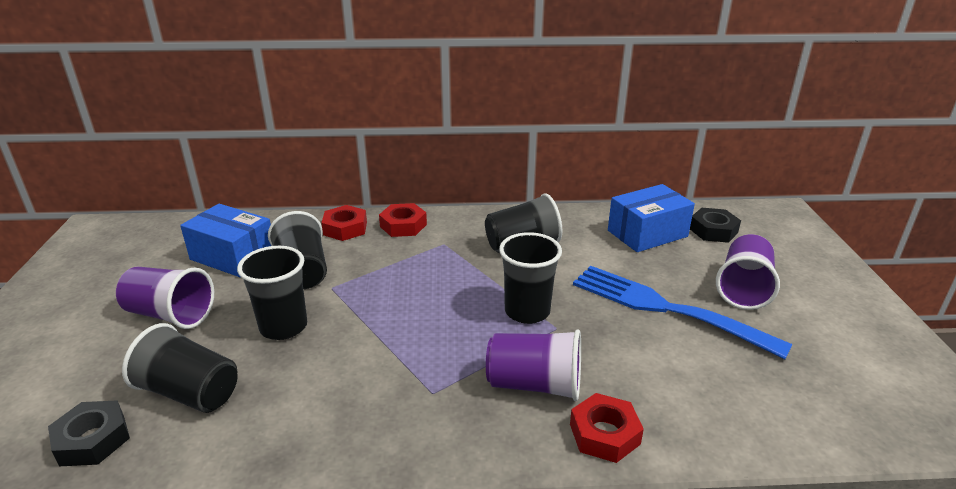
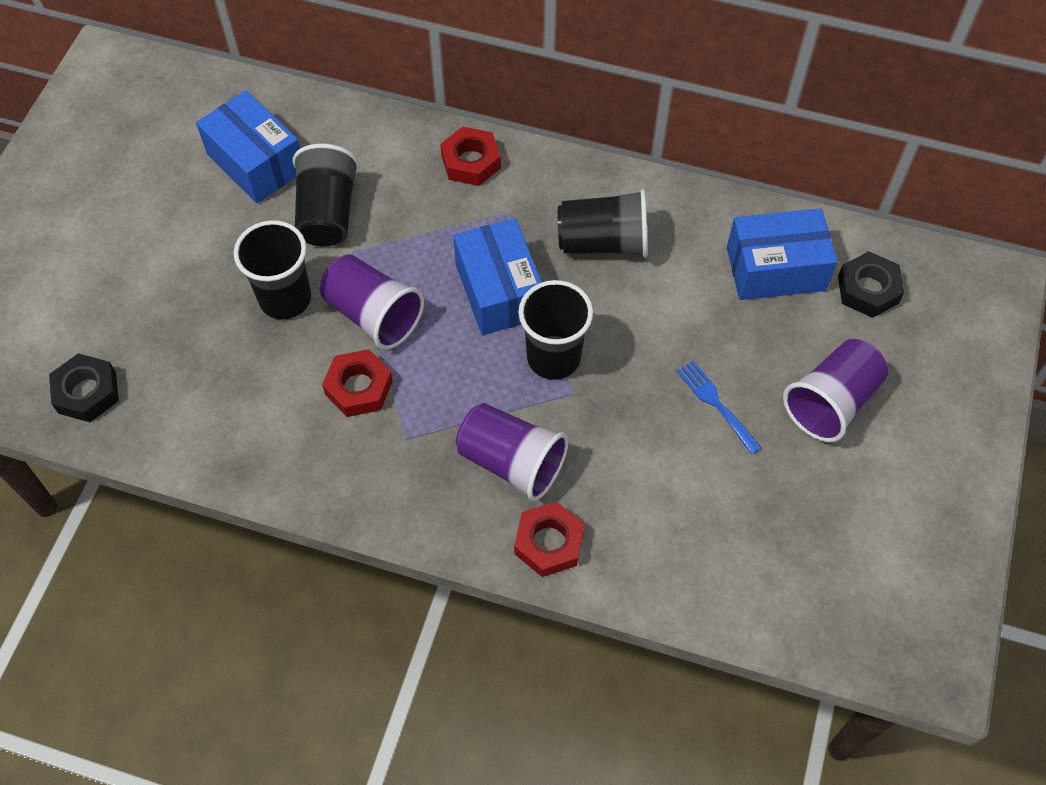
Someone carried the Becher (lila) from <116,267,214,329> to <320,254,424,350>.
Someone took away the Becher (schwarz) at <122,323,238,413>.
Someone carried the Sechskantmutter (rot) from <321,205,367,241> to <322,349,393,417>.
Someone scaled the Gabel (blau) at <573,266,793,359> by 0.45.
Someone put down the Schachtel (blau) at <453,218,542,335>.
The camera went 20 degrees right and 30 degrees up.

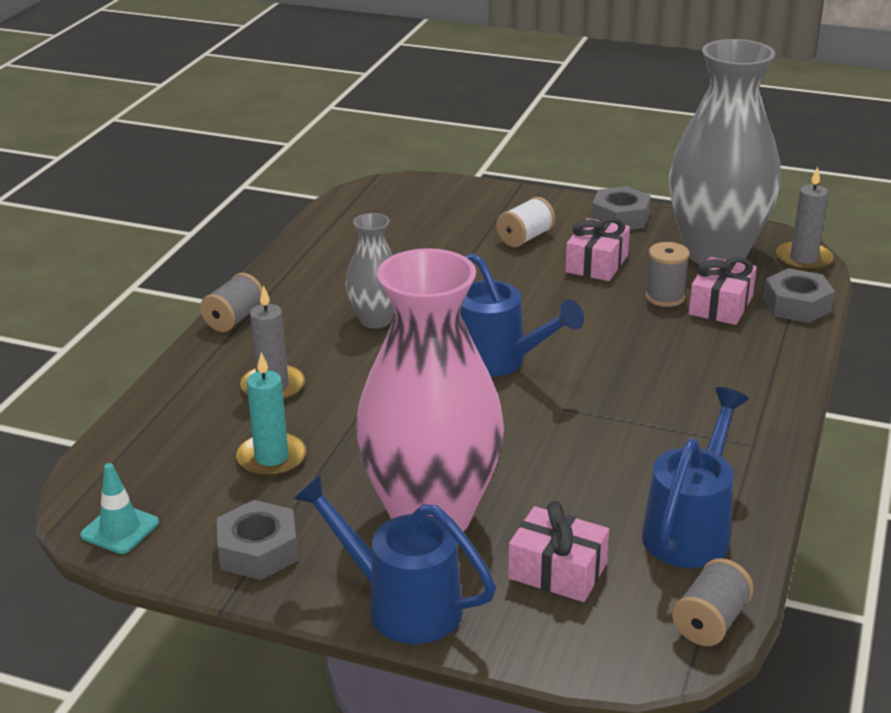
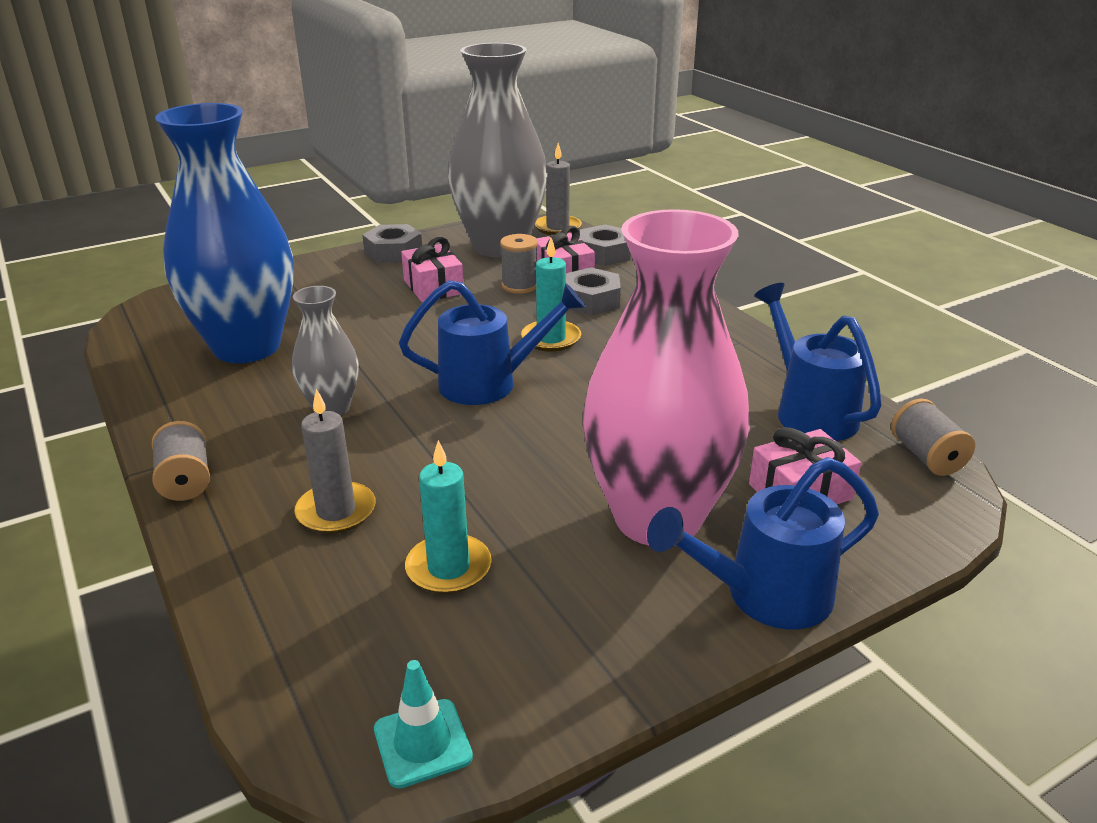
Someone carried the Sechskantmutter (grau) from <217,500,298,580> to <566,267,621,315>.
Someone took away the Garnrolle (weiß) at <496,197,555,247>.
Someone put down the Vase (blau) at <155,103,293,363>.
Someone put down the Kerze (türkis) at <521,238,581,352>.
The camera went 50 degrees left and 0 degrees up.

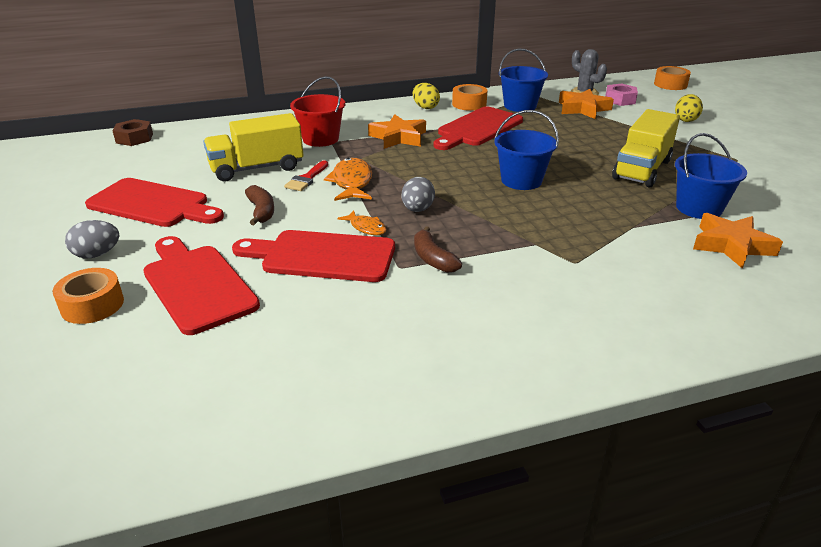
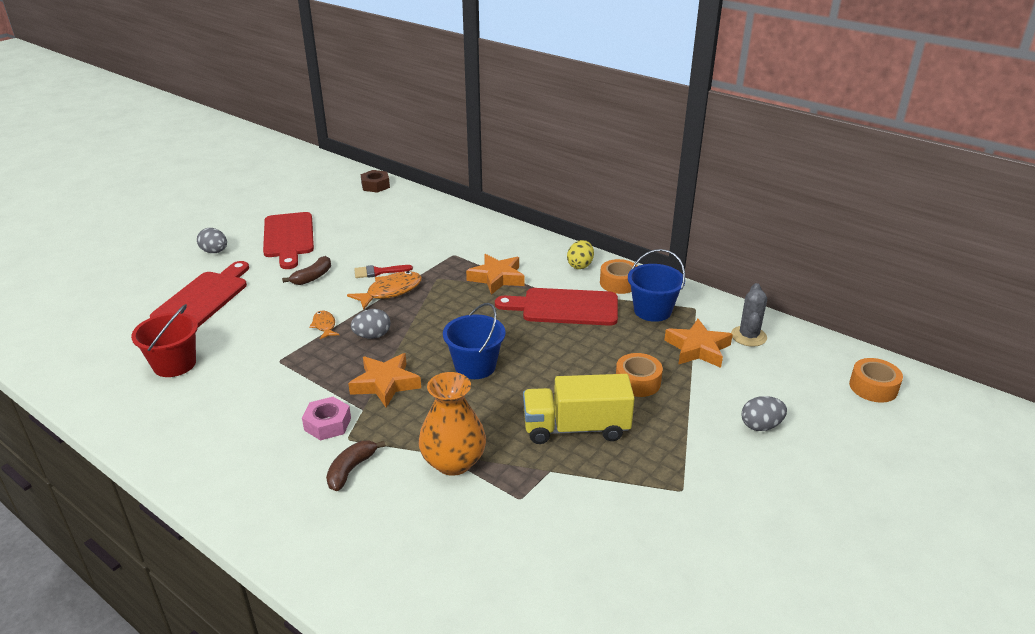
Someone carried the Klebeband (orange) from <53,268,124,324> to <616,353,663,397>.
Someone took away the Lastwagen (gelb) at <203,113,303,181>.
Someone took away the Schneidebrett (rot) at <232,230,395,282>.
Someone carried the Eimer (rot) from <290,76,345,147> to <131,304,198,377>.
Someone rotated the Fisch (orange) at <337,210,386,235> by 150 degrees clockwise.
Someone carried the Banane (braun) from <414,226,462,273> to <326,440,385,491>.
Someone carried the Sechskantmutter (rosa) from <605,83,638,106> to <302,397,351,440>.
Someone repainted the Ei (gelb) at <675,94,703,122>, which became the Ei (grau) at <742,396,787,431>.
Someone took away the Eimer (blau) at <675,133,747,219>.
Someone carried the Stern (orange) from <693,213,783,269> to <348,353,421,408>.
Someone put down the Vase (orange) at <418,372,486,476>.
The camera went 55 degrees right and 0 degrees up.

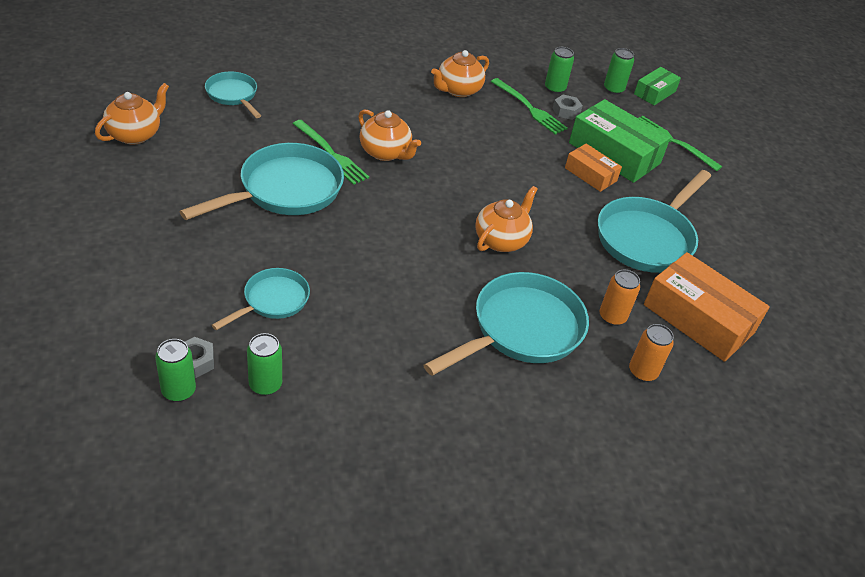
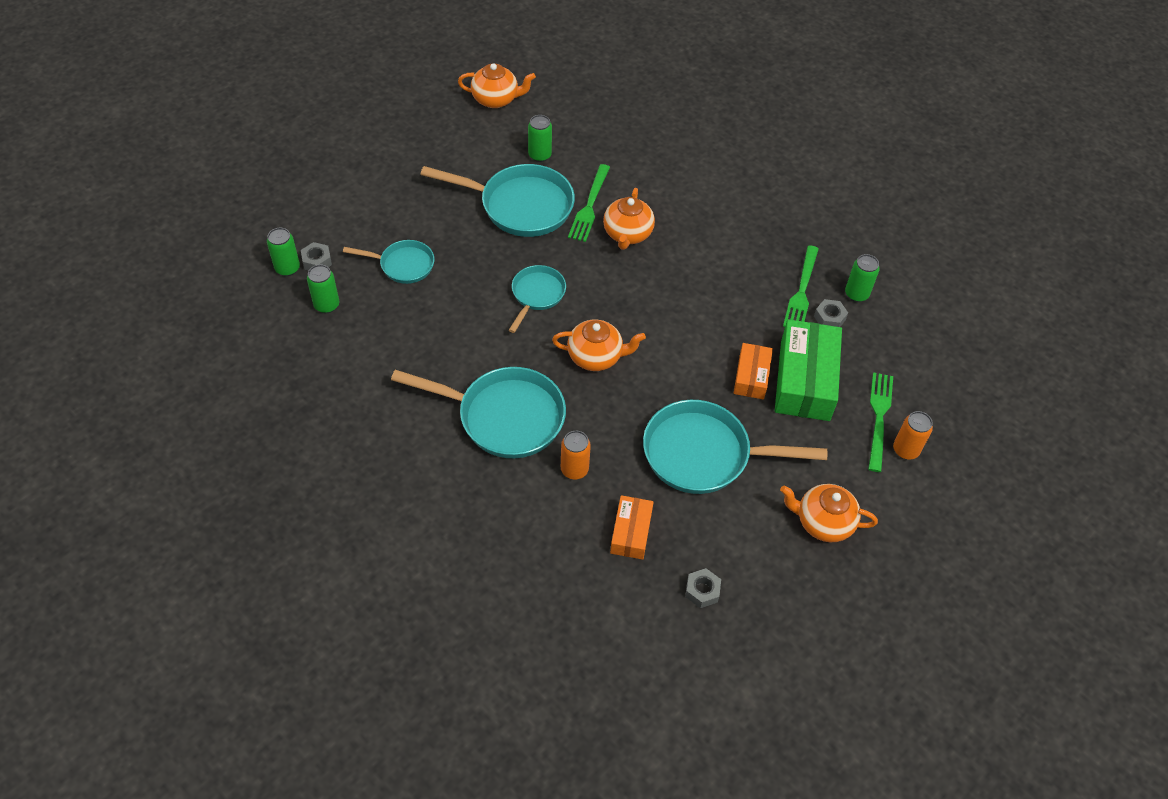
Someone carried the Pfanne (türkis) from <205,72,261,118> to <509,265,566,333>.
Someone carried the Teekanne (orange) from <431,50,489,97> to <780,484,878,542>.
Someone carried the Dose (grün) from <604,48,634,95> to <528,115,552,162>.
Someone carried the Dose (orange) from <629,324,674,382> to <893,411,933,460>.
Someone took away the Schachtel (grün) at <634,67,681,105>.
Someone scaled the Schachtel (orange) at <644,252,770,362> by 0.55.
Someone put down the Sechskantmutter (grau) at <685,568,721,608>.
The camera went 60 degrees right and 10 degrees up.

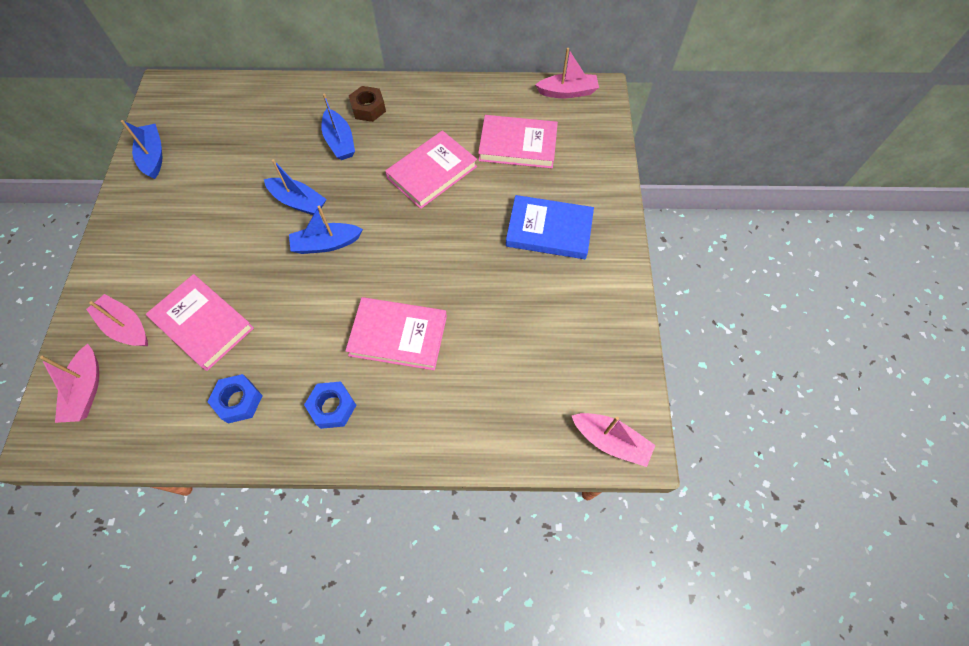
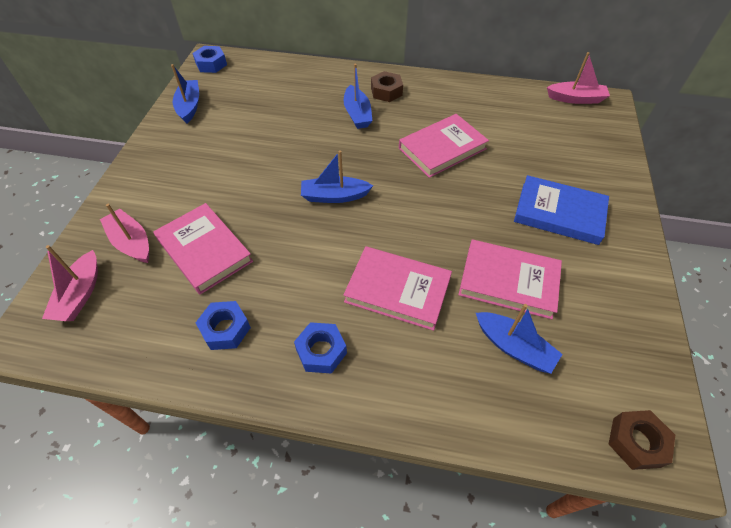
Someone carried the Boot (blau) from <264,159,327,215> to <476,304,563,374>.
Someone carried the Buch (rosa) from <478,115,558,168> to <458,239,562,319>.
Someone swapped the Boot (rosa) at <572,413,656,467> for the Sechskantmutter (braun) at <609,410,675,470>.
Someone put down the Sechskantmutter (blau) at <192,46,227,73>.
The camera went 10 degrees right and 10 degrees down.

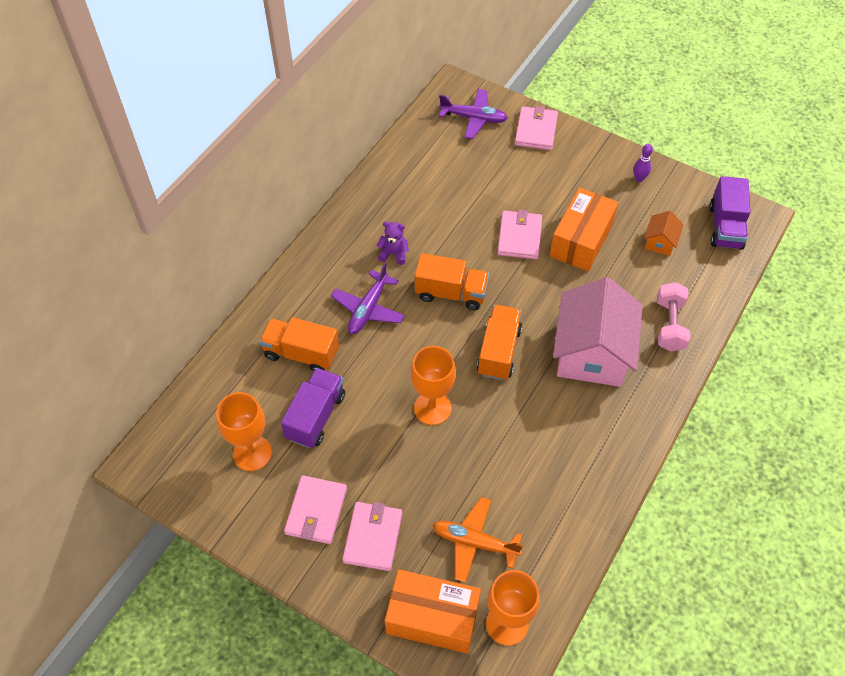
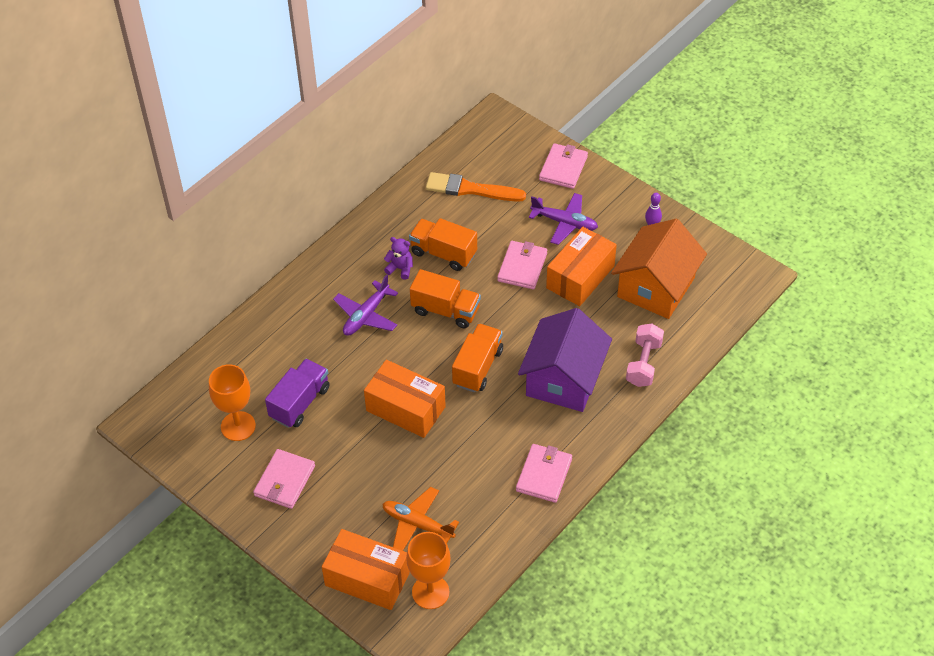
Someone carried the Lastwagen (orange) from <259,317,339,372> to <409,218,477,271>.
Someone carried the Geldbörse (rosa) from <342,502,402,571> to <516,444,572,503>.
Someone swapped the Kelch (orange) at <411,346,456,425> for the Schachtel (orange) at <364,360,446,438>.
Someone carried the Flugzeug (lila) from <439,89,508,139> to <529,193,598,245>.
Someone repainted the Haus (rosa) at <553,277,643,387>, which became the Haus (lila) at <518,308,612,412>.
Someone scaled the Haus (orange) at <644,211,683,256> by 2.29.
Someone took away the Lastwagen (lila) at <709,176,751,250>.
Someone put down the Pinsel (orange) at <426,172,526,202>.
The camera went 10 degrees right and 5 degrees down.

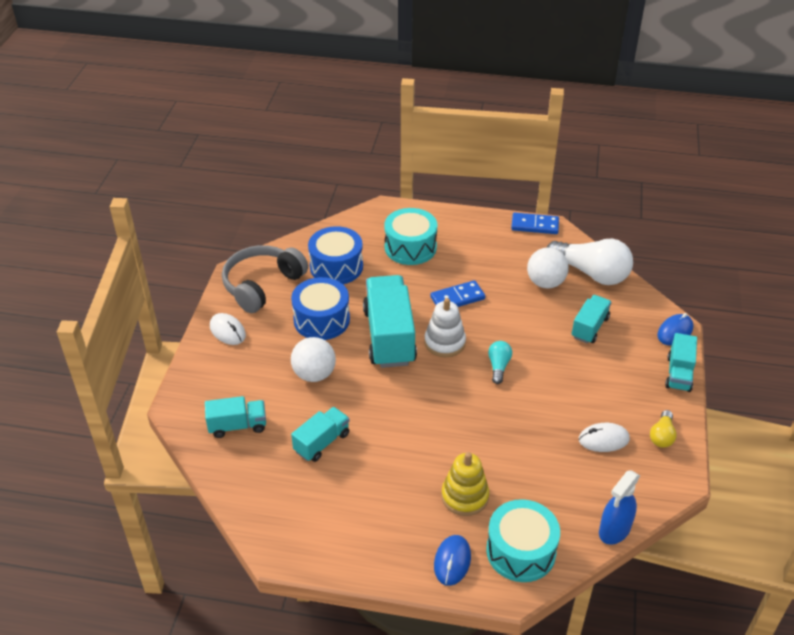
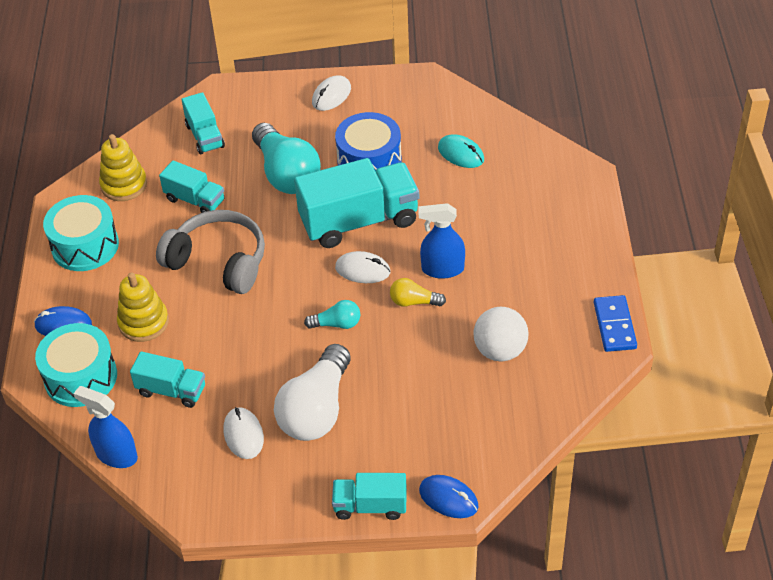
Someone carried the Kopfhörer (grau) from <222,245,308,313> to <156,210,265,294>.
Someone swapped the Ball (weiß) at <291,337,336,382> for the Glühbirne (türkis) at <252,123,321,194>.
Someone swapped the Trommel (blau) at <308,226,363,284> for the Computermaus (türkis) at <438,134,484,168>.
Someone carried the Trommel (türkis) from <384,208,437,265> to <43,195,119,271>.
Someone swapped the Stapelspielzeug (weiß) at <424,298,466,357> for the Computermaus (weiß) at <335,251,391,283>.
Someone swapped the Dominostein (blau) at <430,280,485,307> for the Sprühflasche (blau) at <418,203,465,279>.
Someone carried the Glühbirne (weiß) from <547,239,633,285> to <274,344,351,441>.
Someone carried the Lastwagen (türkis) from <572,295,611,344> to <130,351,205,408>.
Someone carried the Glühbirne (gelb) from <650,410,677,448> to <390,278,446,307>.
Someone put down the Stapelspielzeug (gelb) at <99,134,147,201>.
The camera went 80 degrees right and 5 degrees up.

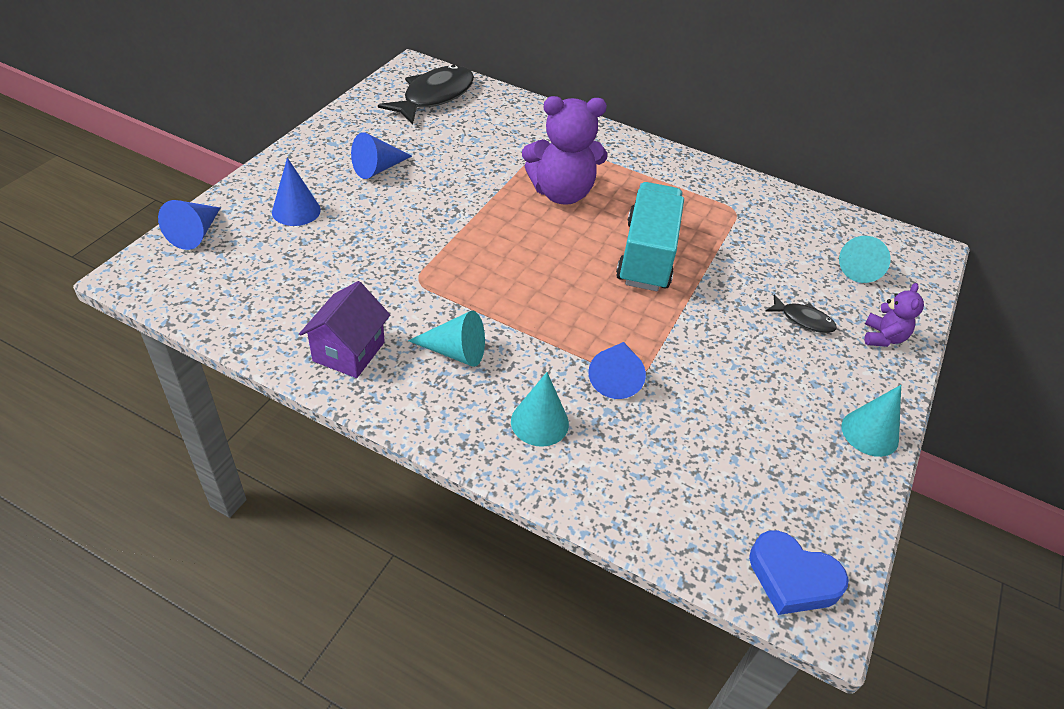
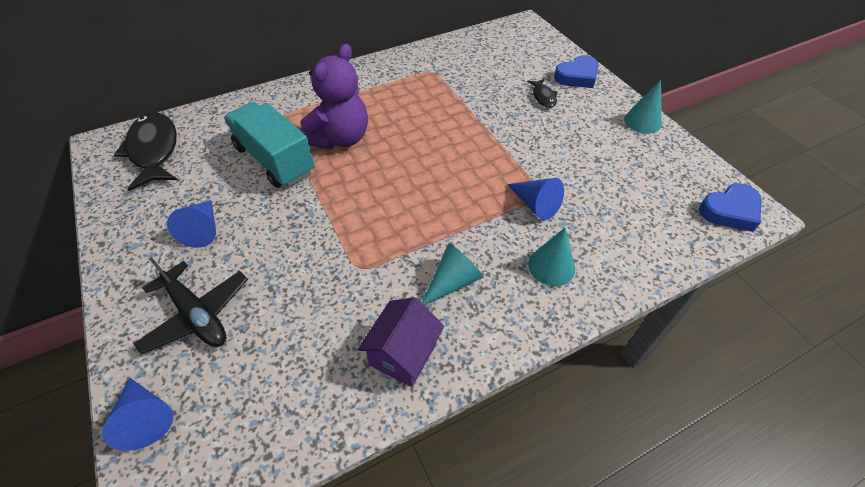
Someone swapped the Kegel (blau) at <272,158,321,226> for the Flugzeug (schwarz) at <134,257,248,354>.
Someone rotated the Haus (lila) at <299,281,390,378> by 60 degrees clockwise.
Someone carried the Lastwagen (türkis) from <616,182,684,291> to <224,102,315,188>.
Someone rotated the Fisch (schwarz) at <765,295,837,333> by 105 degrees clockwise.
Someone took away the Kegel (türkis) at <839,236,891,283>.
Someone swapped the Teddybär (lila) at <865,283,924,347> for the Herz (blau) at <554,55,599,88>.
The camera went 50 degrees left and 5 degrees up.

